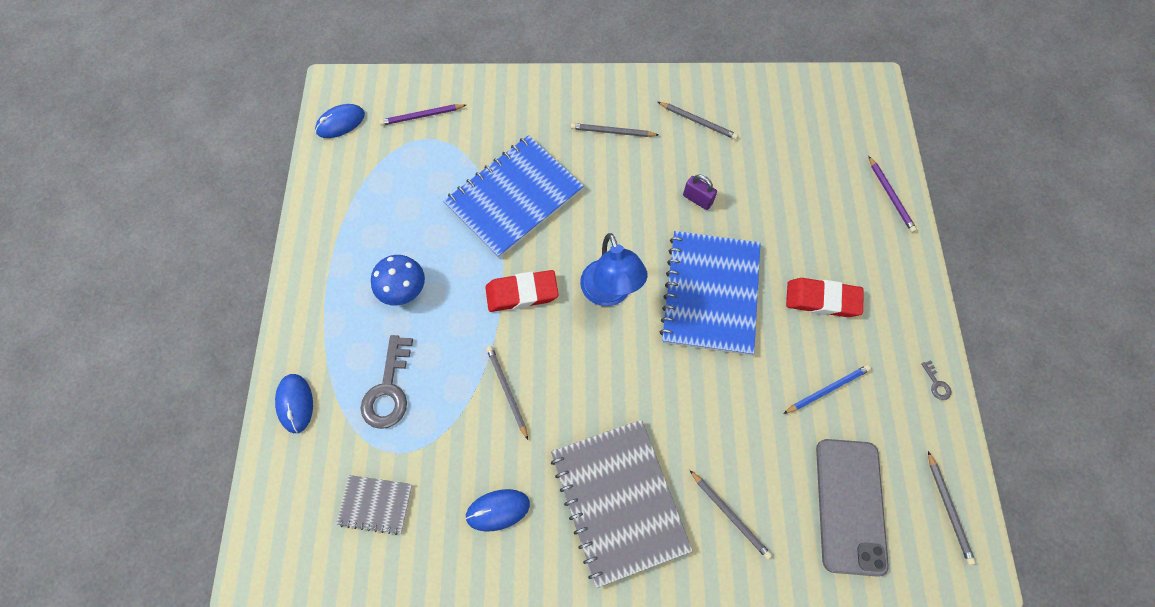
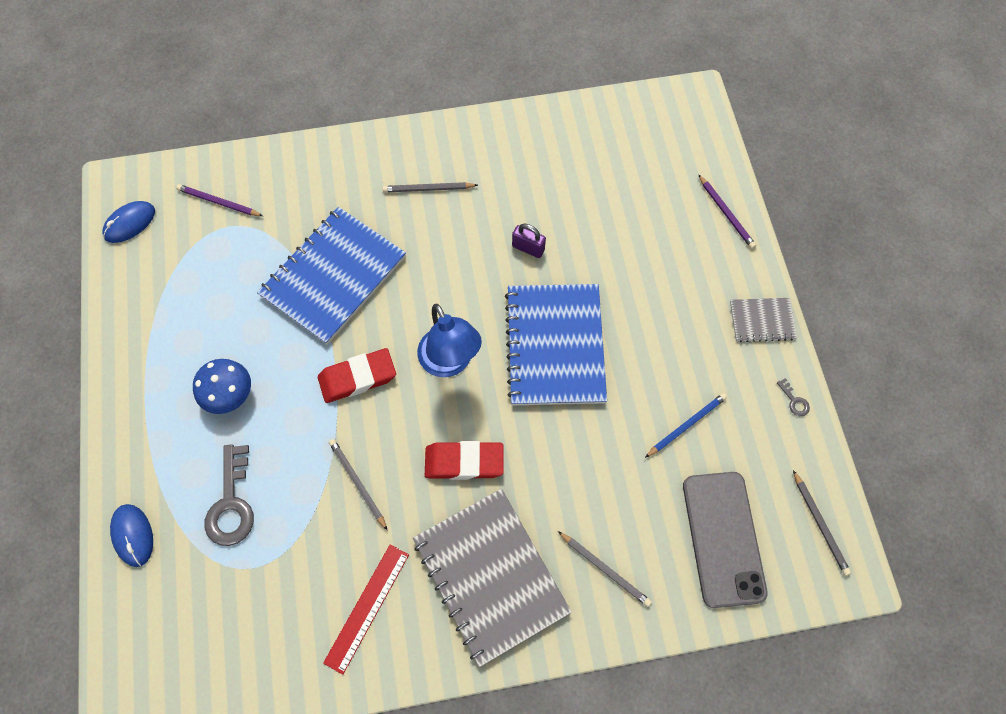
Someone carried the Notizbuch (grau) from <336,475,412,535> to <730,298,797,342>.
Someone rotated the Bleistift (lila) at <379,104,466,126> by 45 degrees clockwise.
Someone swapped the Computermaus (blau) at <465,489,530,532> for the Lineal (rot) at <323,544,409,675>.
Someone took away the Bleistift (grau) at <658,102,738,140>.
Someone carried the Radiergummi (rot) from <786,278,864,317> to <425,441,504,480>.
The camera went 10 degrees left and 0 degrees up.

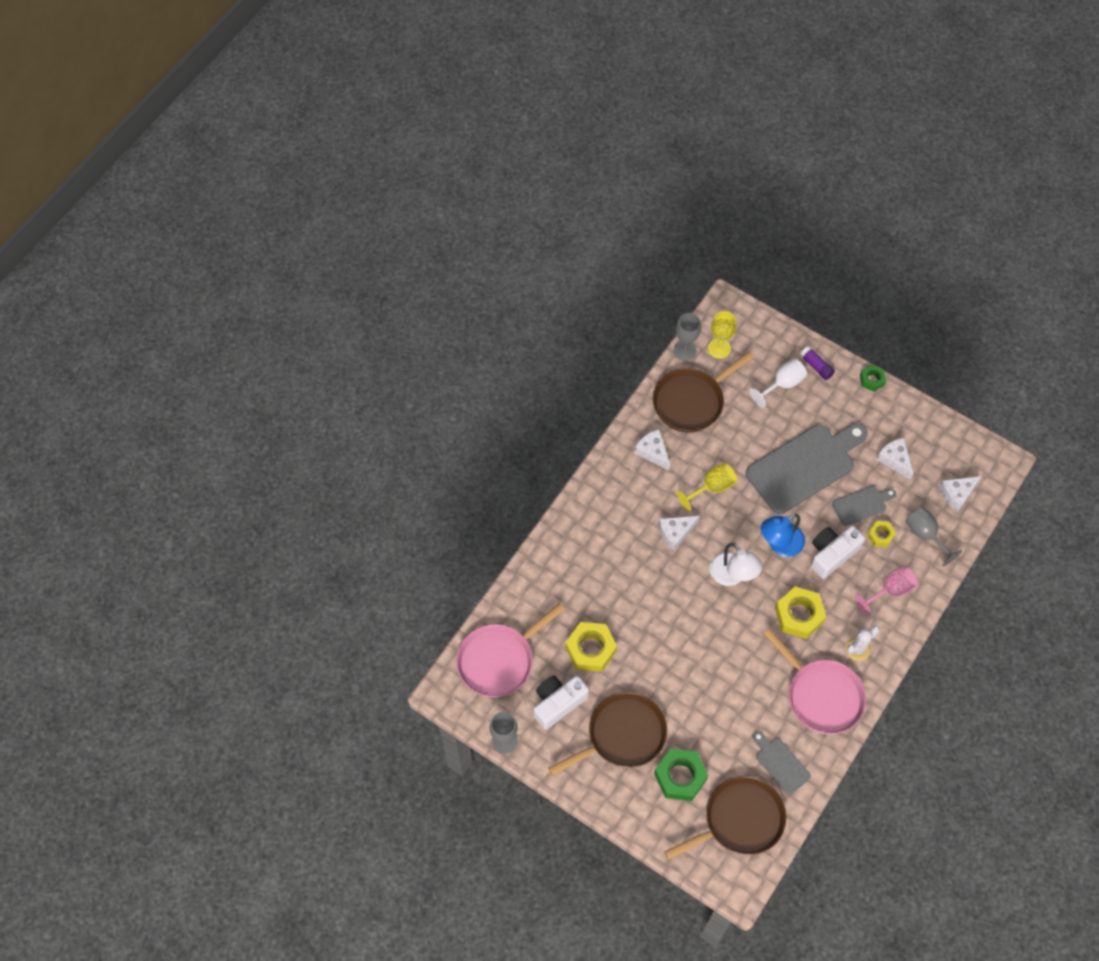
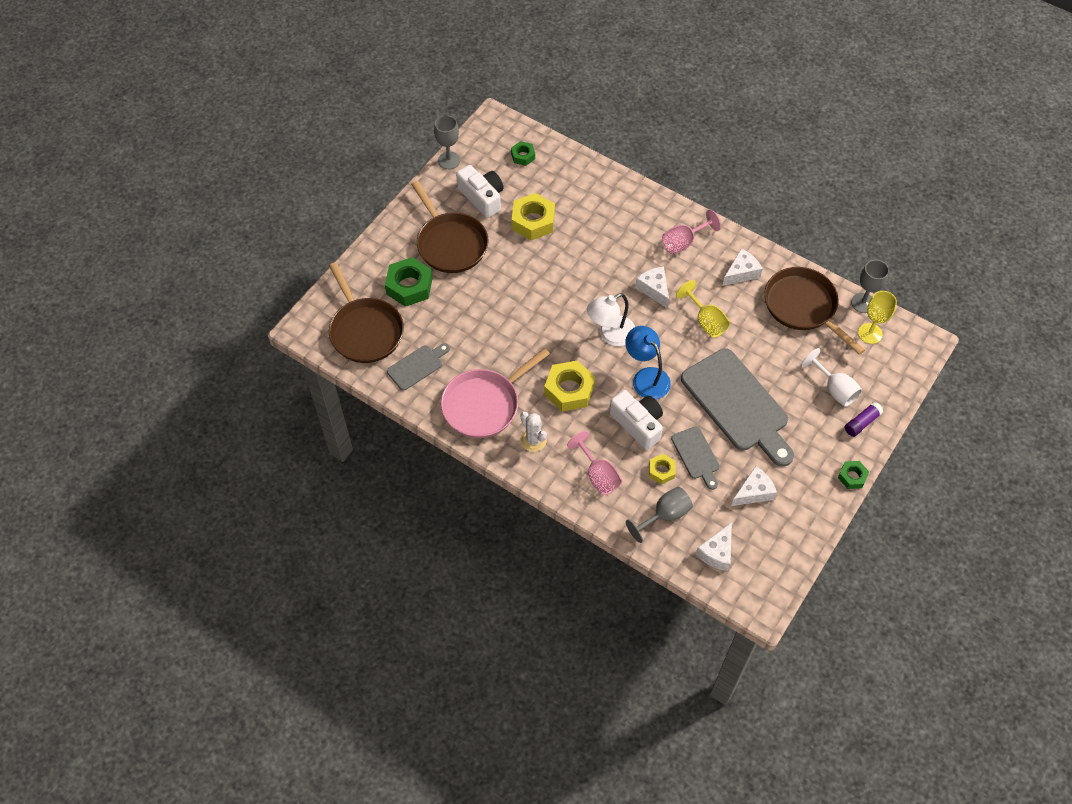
Someone swapped the Pfanne (rosa) at <456,603,565,698> for the Sechskantmutter (grün) at <511,141,535,166>.
Someone rotated the Käse (weiß) at <939,476,982,512> by 120 degrees counterclockwise.
Someone put down the Kelch (rosa) at <662,209,721,254>.
The camera went 90 degrees right and 5 degrees down.

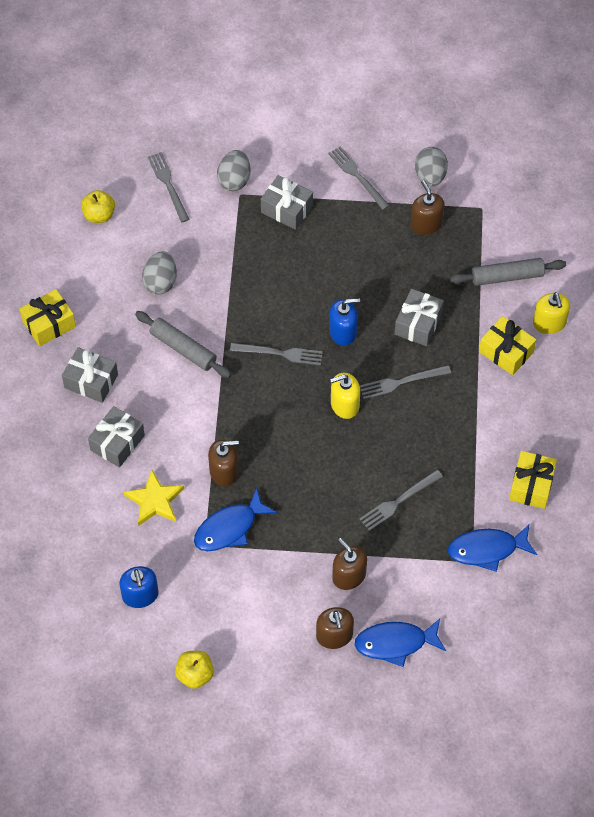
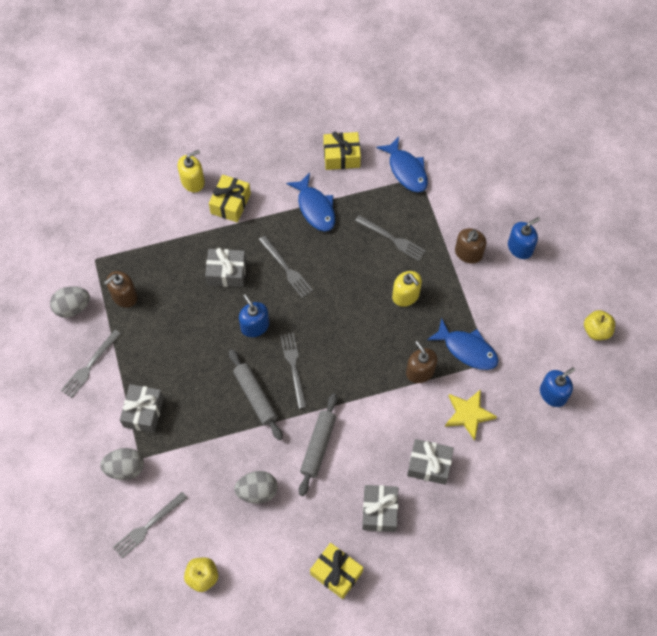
Someone repainted the Seifenspender (braun) at <316,607,354,649>, which became the Seifenspender (blau) at <508,217,540,259>.
Someone carried the Seifenspender (gelb) from <330,373,360,419> to <392,271,422,307>.
Someone carried the Fisch (blau) from <355,619,446,667> to <286,173,335,232>.
Someone carried the Nudelholz (grau) from <450,258,566,286> to <229,349,283,440>.
The camera went 110 degrees left and 5 degrees up.

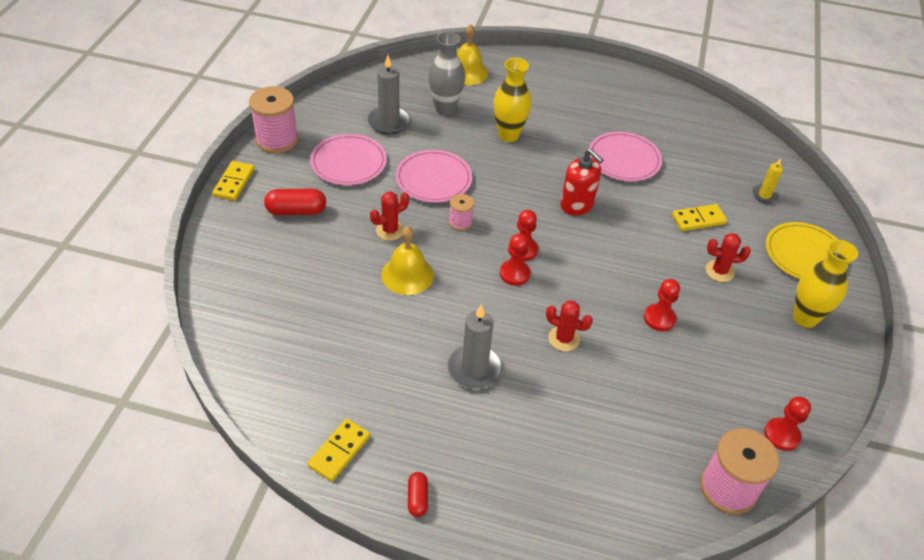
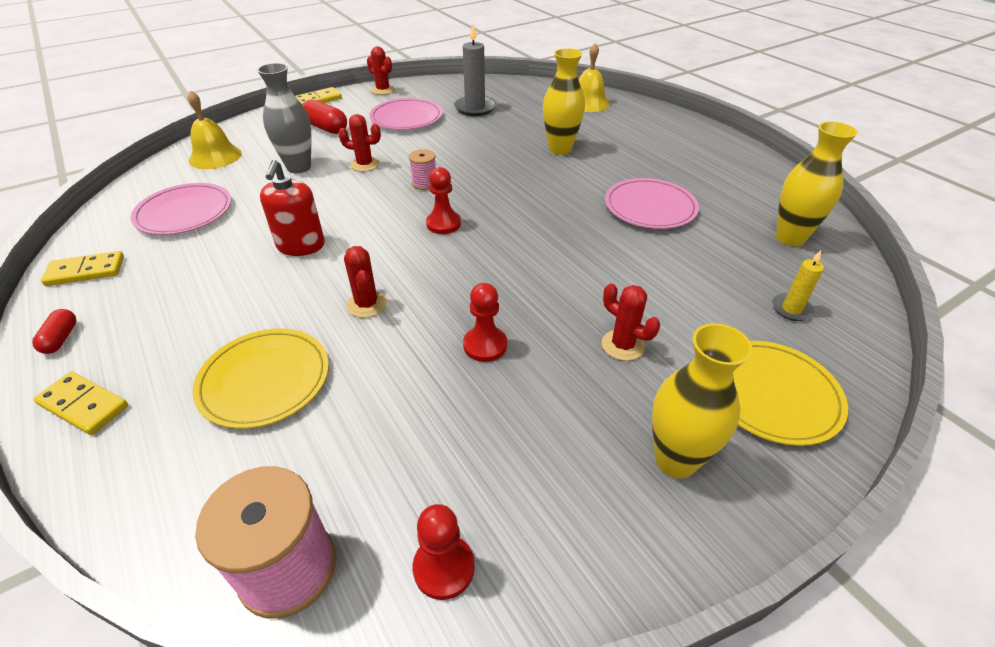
Someone swapped the Garnrolle (rosa) at <249,86,298,153> for the Kaktus (rot) at <367,46,395,95>.
Someone carried the Glocke (gelb) from <381,226,434,295> to <188,90,242,169>.
Someone carried the Teller (rosa) from <395,150,472,203> to <130,183,231,235>.
Someone rotated the Kapsel (rot) at <408,472,428,517> by 45 degrees counterclockwise.
Someone carried the Vase (grau) from <428,32,465,116> to <257,63,311,173>.
Someone took away the Kerze (grau) at <447,304,503,389>.
Someone took away the Bauer (rot) at <500,234,531,286>.
Someone carried the Seifenspender (rot) from <560,149,603,215> to <260,160,325,256>.
Someone carried the Dominostein (gelb) from <672,204,727,231> to <33,372,128,435>.
Someone put down the Teller (gelb) at <192,329,329,429>.
Someone put down the Vase (gelb) at <776,122,858,246>.
The camera went 45 degrees right and 5 degrees down.

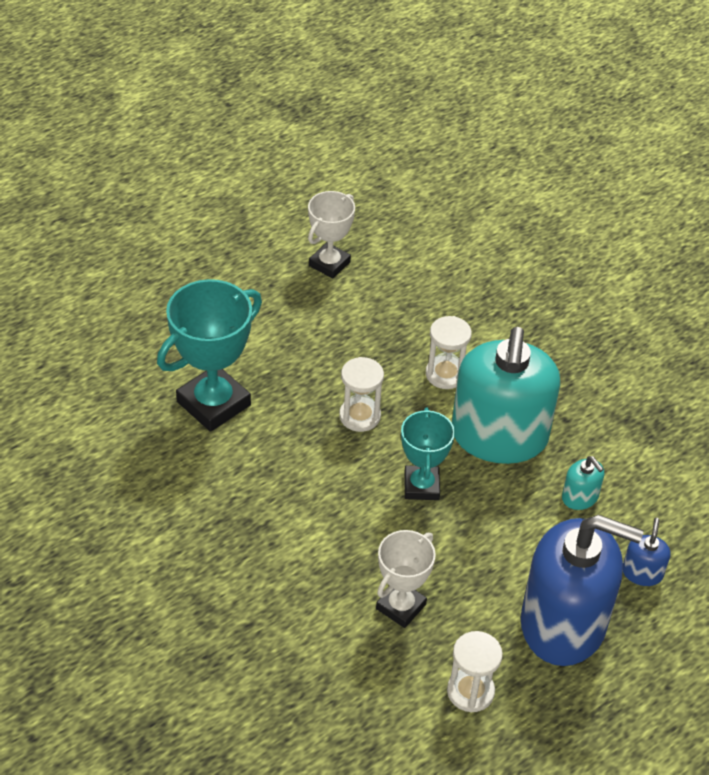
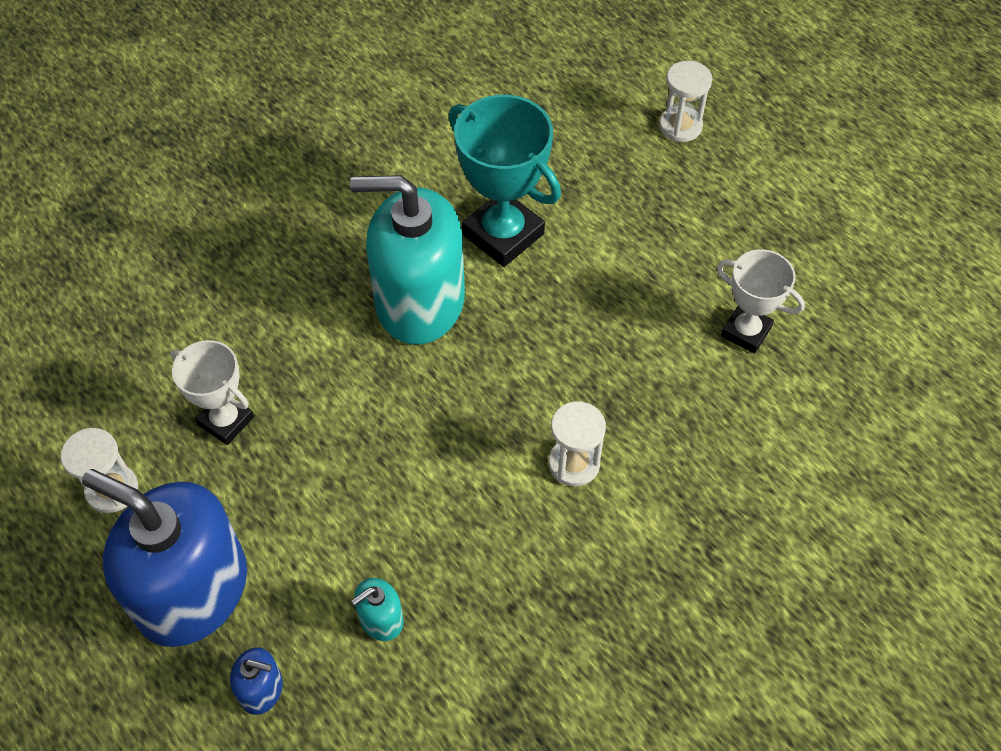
Someone carried the Sanduhr (weiß) from <339,357,384,432> to <659,61,712,142>.
Someone took away the Pokal (türkis) at <401,408,455,500>.
Someone carried the Seifenspender (türkis) from <452,327,560,464> to <350,175,465,345>.
Someone rotated the Seifenspender (blau) at <521,515,644,666> by 105 degrees clockwise.
The camera went 90 degrees right and 10 degrees up.

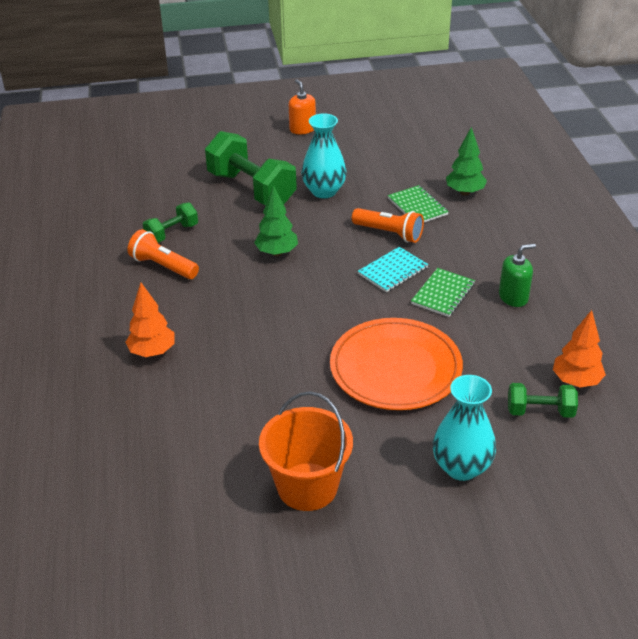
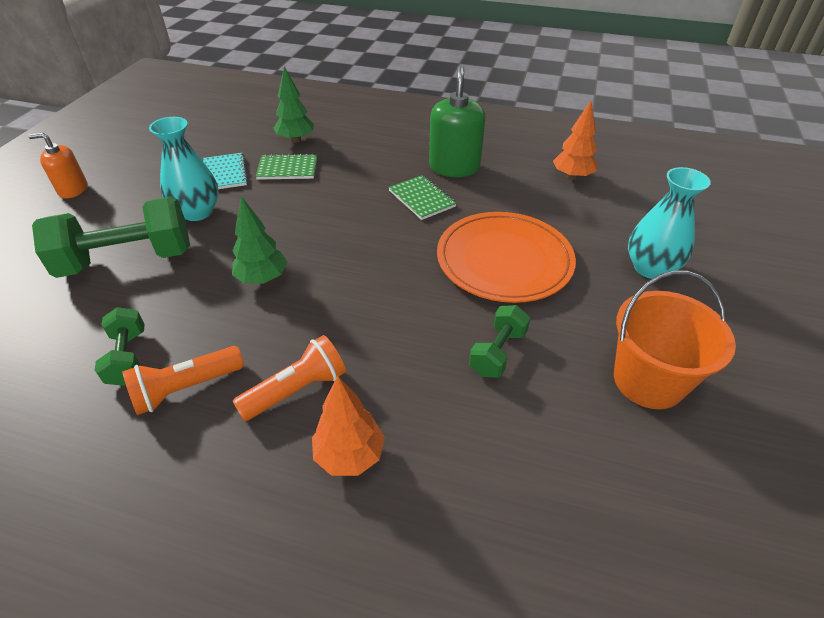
Someone carried the Taschenlampe (orange) from <352,208,424,243> to <232,335,346,421>.
Someone carried the Notizbuch (türkis) from <358,247,428,292> to <203,153,248,189>.
Someone scaled the Seifenspender (grün) at <499,244,536,307> by 1.62.
Someone carried the Hantel (grün) from <508,383,578,418> to <469,305,530,378>.
The camera went 65 degrees left and 5 degrees up.

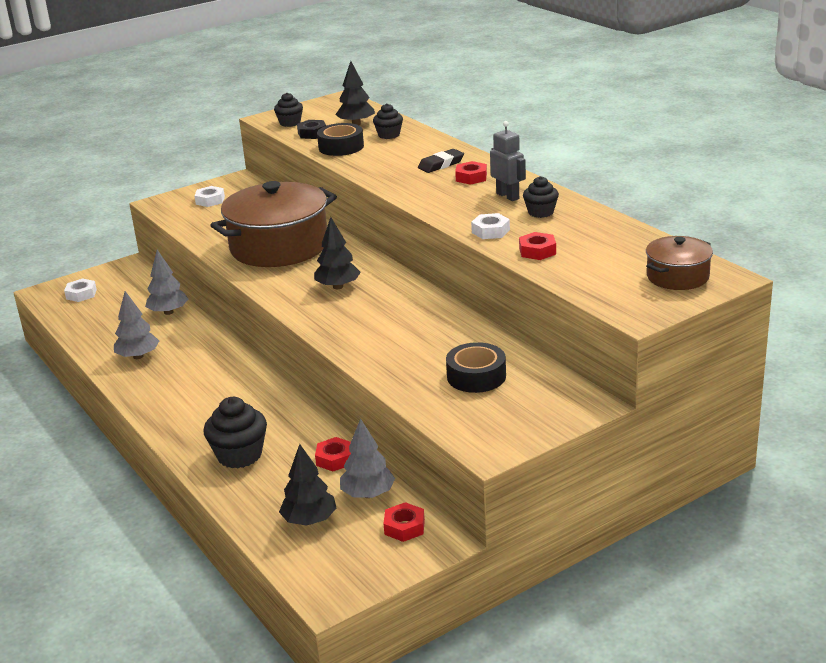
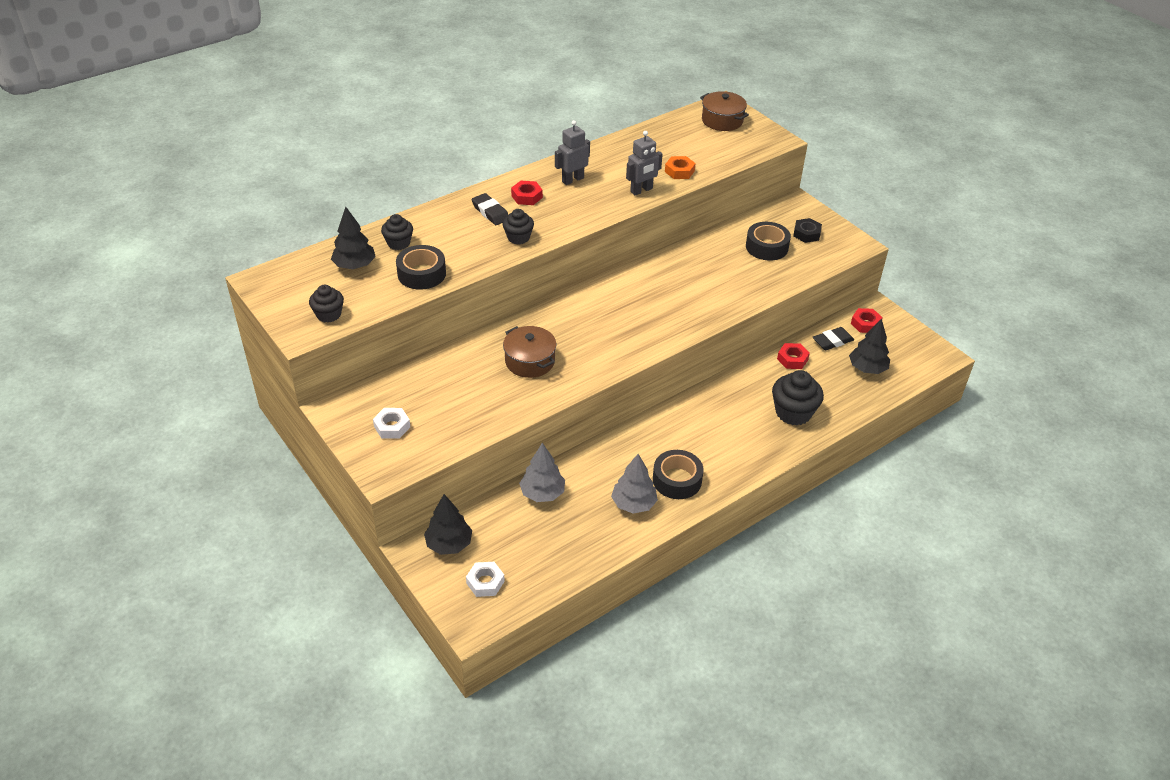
Someone scaled the Kochtopf (braun) at <210,181,337,267> by 0.50.
Someone carried the Sechskantmutter (schwarz) from <297,120,326,139> to <793,218,822,243>.
Someone carried the Baum (schwarz) from <314,217,361,289> to <424,494,472,555>.
Someone swapped the Baum (grau) at <340,418,395,498> for the Radiergummi (schwarz) at <813,327,854,350>.
Someone swapped the Sechskantmutter (weiß) at <471,213,510,239> for the Roboter (grau) at <626,131,663,195>.
Someone repainted the Sechskantmutter (rot) at <519,232,556,260>, which became the Sechskantmutter (orange) at <665,156,696,179>.
Someone carried the Muffin (schwarz) from <523,176,559,218> to <503,209,534,244>.
Someone put down the Klebeband (schwarz) at <653,450,704,499>.
The camera went 95 degrees left and 15 degrees up.

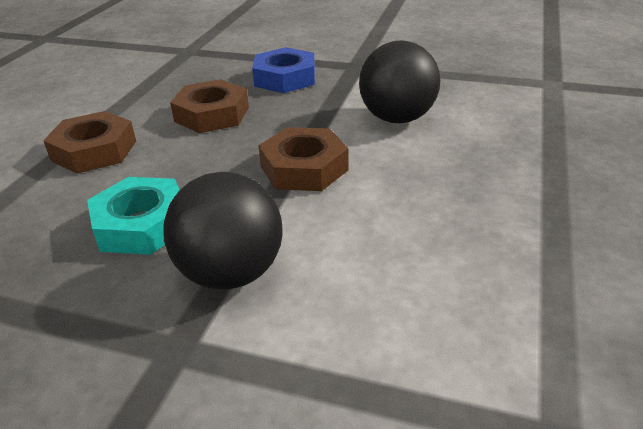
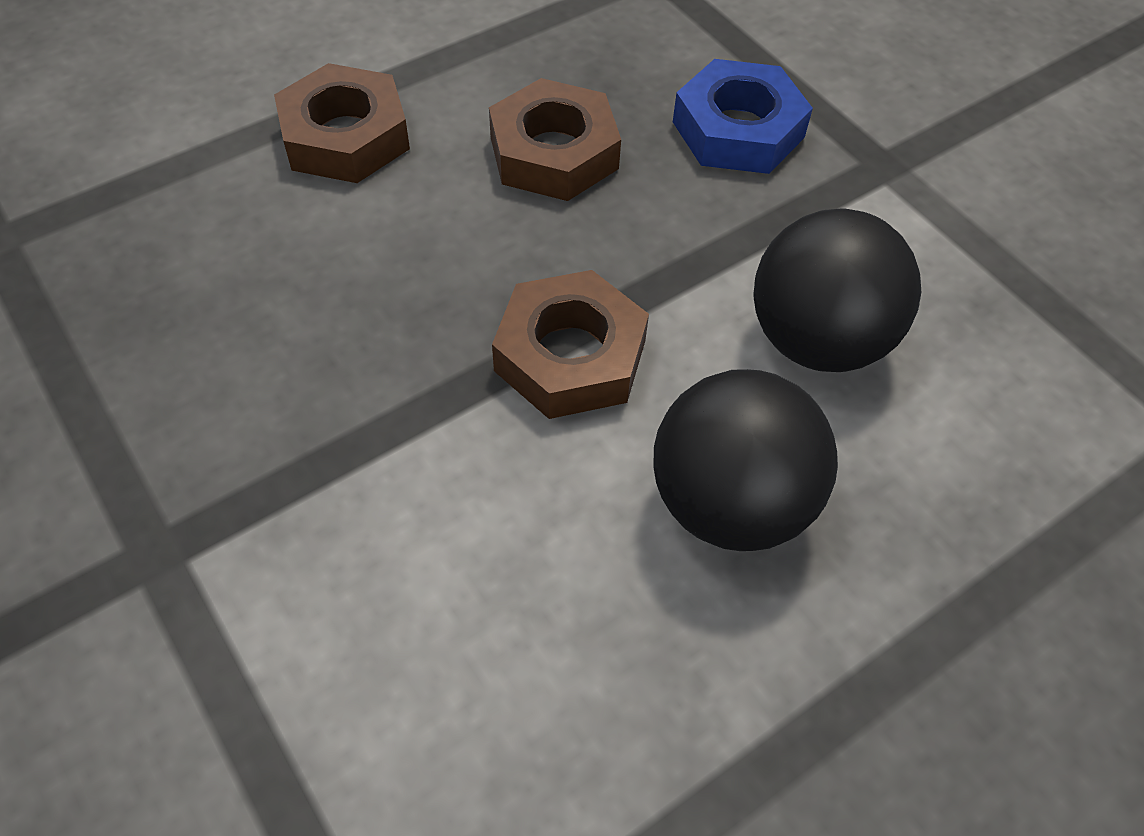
Someone took away the Sechskantmutter (türkis) at <87,177,180,255>.
Someone carried the Ball (schwarz) from <163,172,283,290> to <654,369,838,551>.
The camera went 35 degrees right and 20 degrees up.

